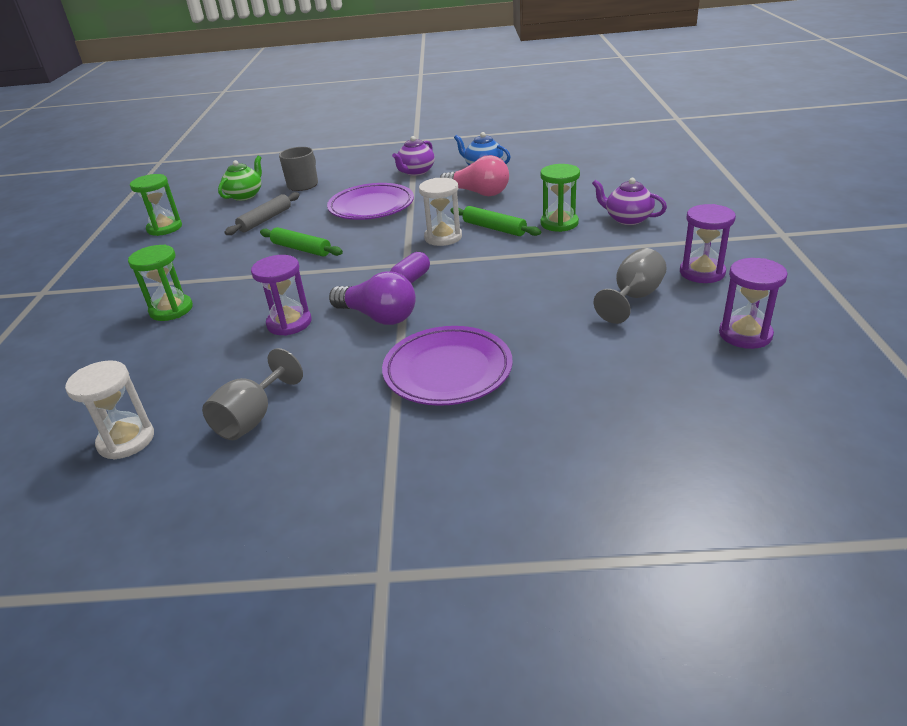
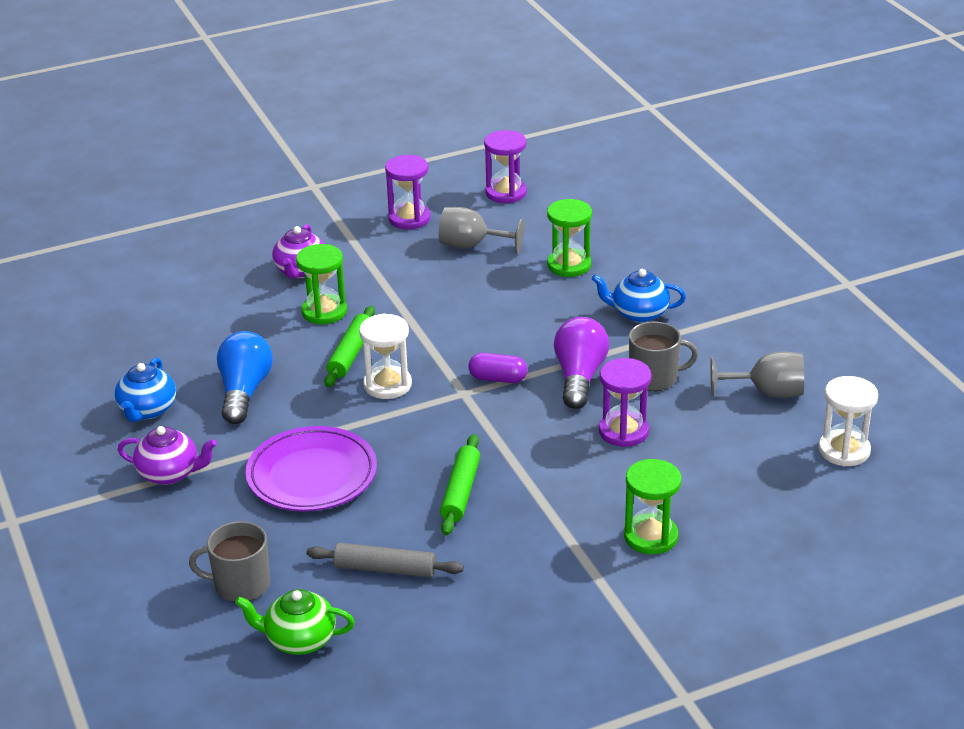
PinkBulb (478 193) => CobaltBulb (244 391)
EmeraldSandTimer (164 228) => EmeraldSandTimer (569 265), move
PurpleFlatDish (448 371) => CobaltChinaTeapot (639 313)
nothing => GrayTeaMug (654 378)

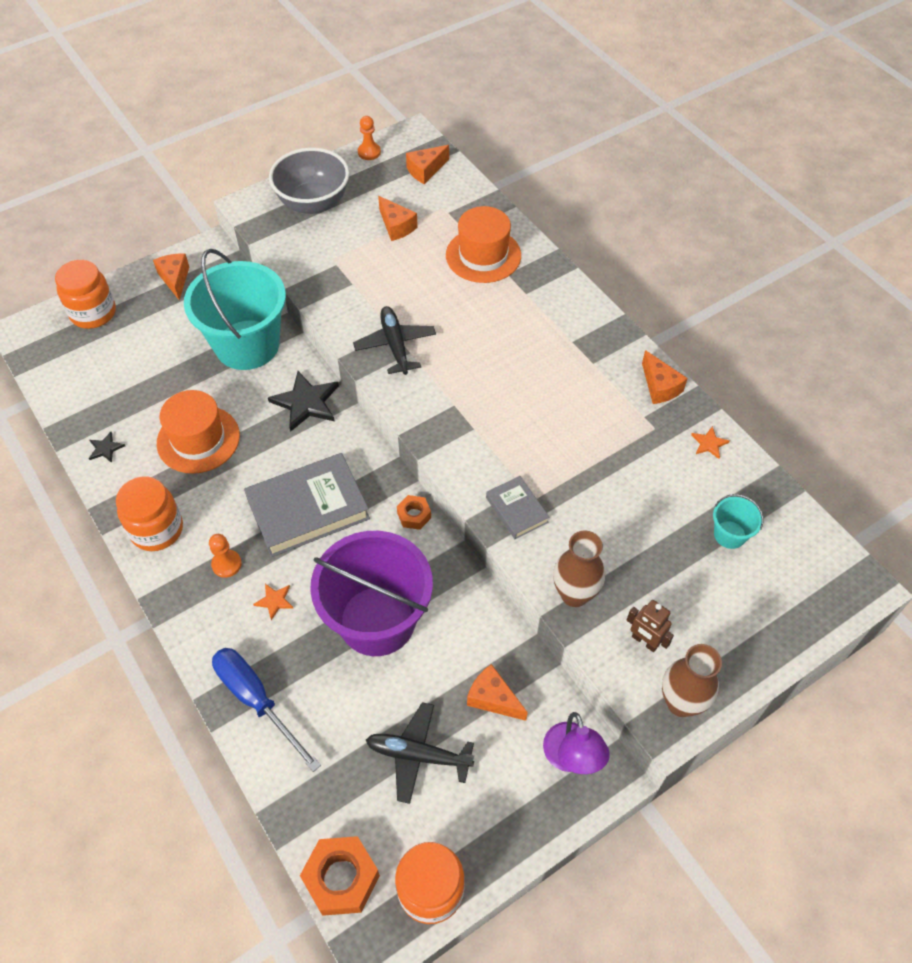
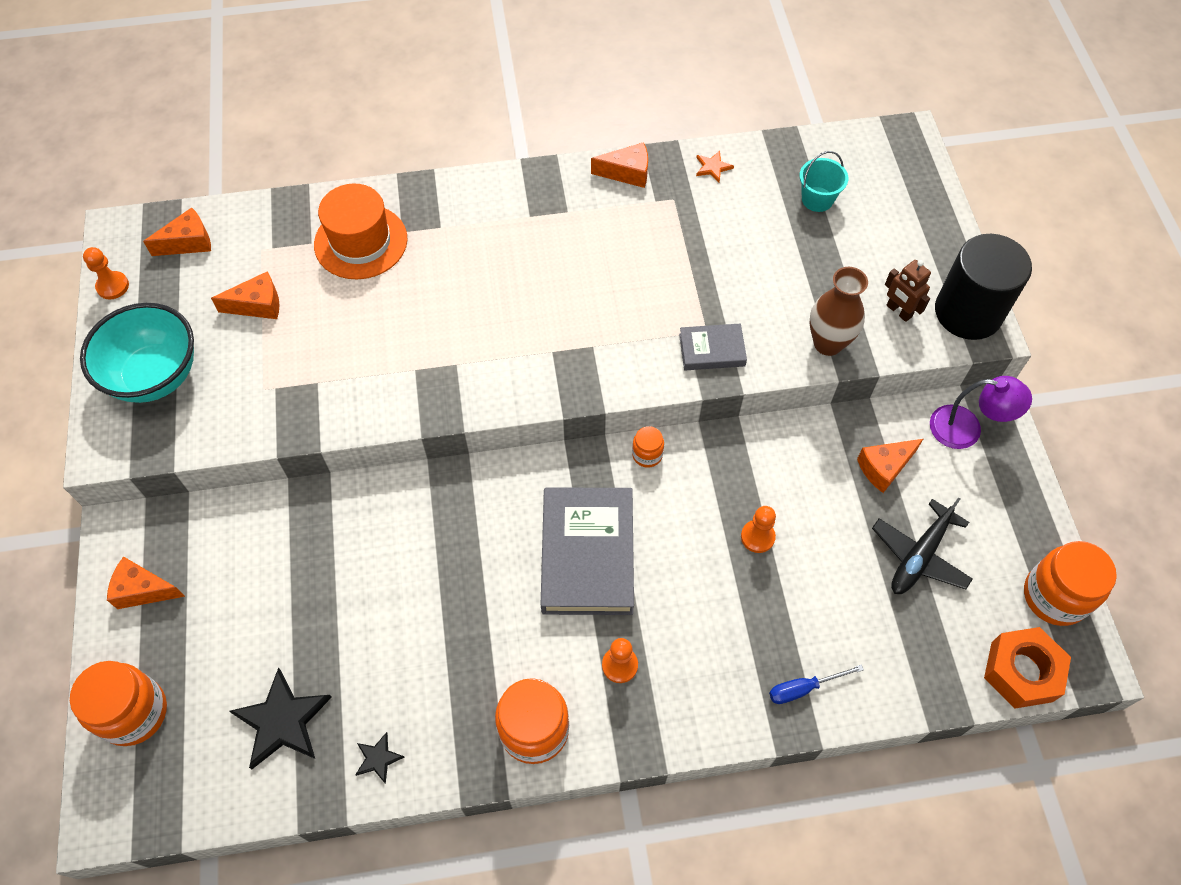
OrangeColouredCheeseWedge (425 170) => OrangeColouredCheeseWedge (188 242), 105 degrees counterclockwise
GrayDeepDish (313 203) => AquaDeepDish (155 376)
AquaBucket (247 345) => nothing
JetBlackPlane (395 345) => nothing
JetBlackFivePointedStar (306 402) => JetBlackFivePointedStar (282 721), move
OrangeColouredTopHat (198 439) => nothing
OrangeColouredHexagonNut (414 515) => OrangeColouredJamJar (647 455)
PurpleBucket (377 620) => OrangeColouredPawn (757 537)
OrangeColouredFivePointedStar (274 601) => nothing
RussetToyRobot (644 641) => RussetToyRobot (898 311), 75 degrees clockwise
RussetTallVase (681 703) => JetBlackSolidCylinder (968 312)
CobaltHandScrewdriver (256 700) => CobaltHandScrewdriver (803 688), x0.54

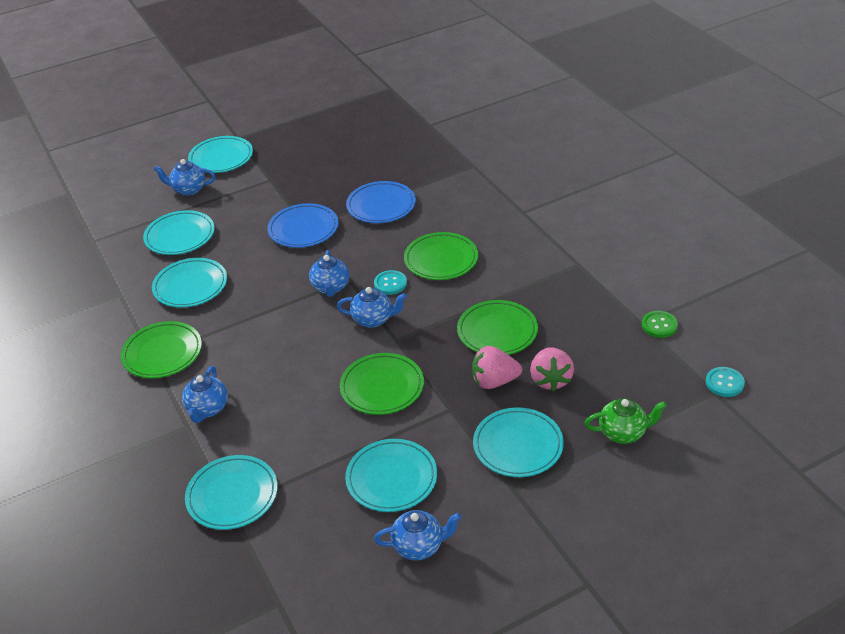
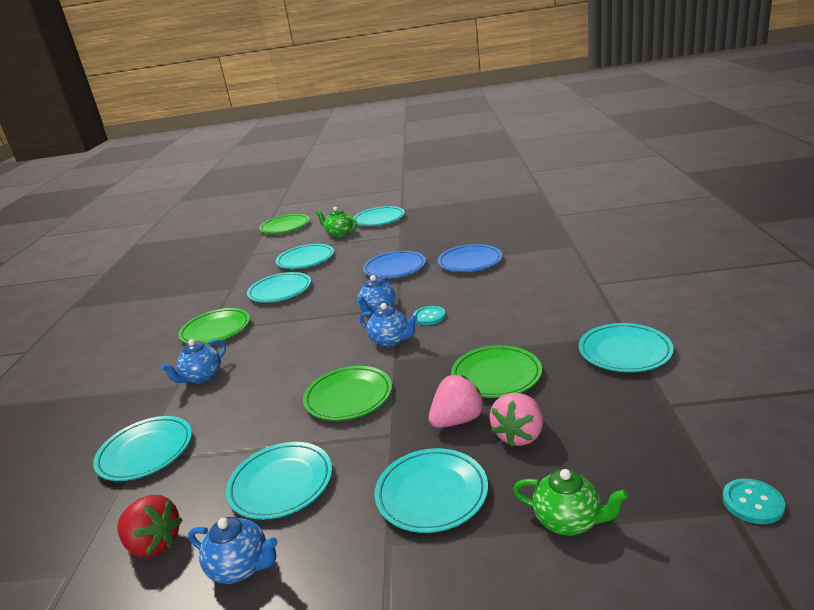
CobaltChinaTeapot (189 189) => EmeraldChinaTeapot (339 234)
EmeraldFlatDish (441 260) => EmeraldFlatDish (285 227), move
EmeraldShirtButton (659 325) => nothing
PinkBerry (494 381) => PinkBerry (457 420), 120 degrees clockwise
nothing => AquaFlatDish (624 352)
nothing => RedBerry (154 544)

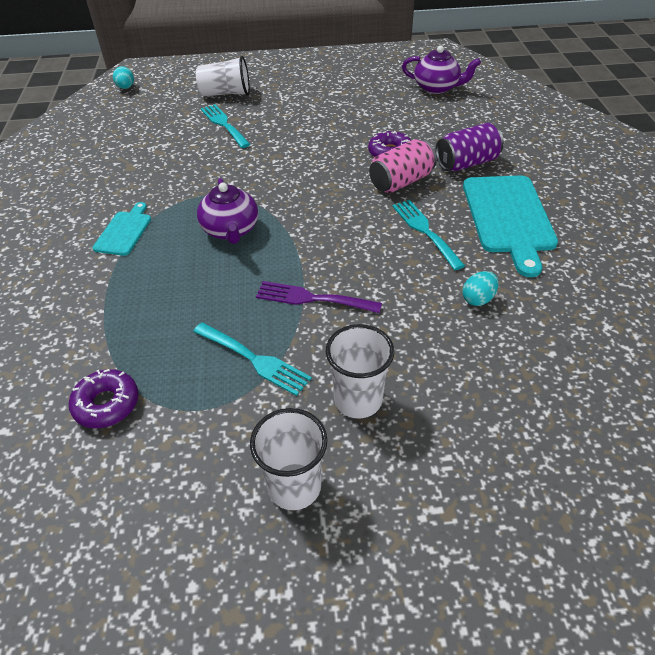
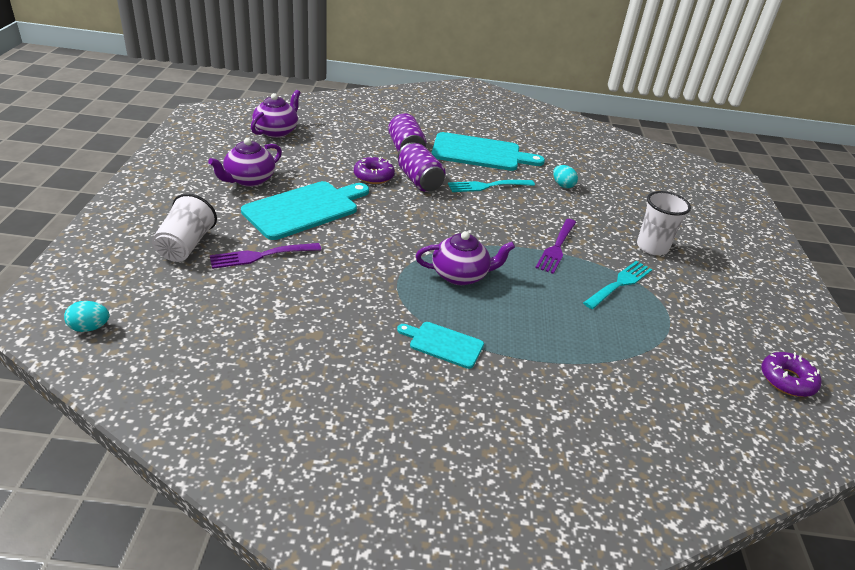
AquaTableFork (224 124) => PurpleTableFork (261 256)
PinkCan (401 181) => PurpleCan (419 181)
PurpleDoughnut (107 404) => PurpleDoughnut (787 380), move
PureWhiteCup (294 486) => nothing
nothing => PurpleChinaTeapot (249 180)
nothing => AquaBreadBoard (305 209)

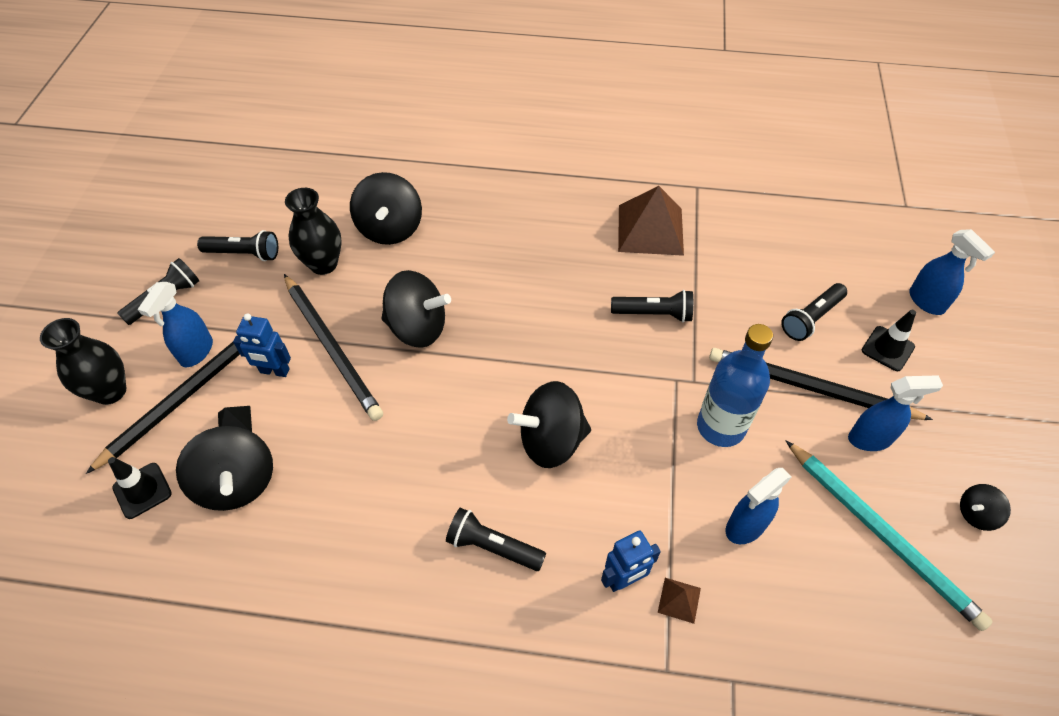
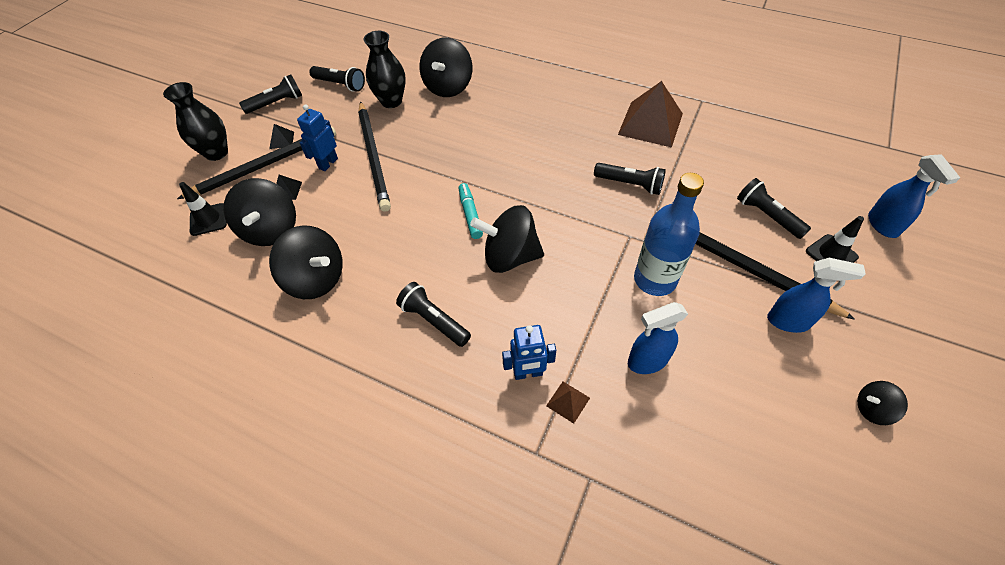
JetBlackSpinningTop (417 328) => JetBlackSpinningTop (316 279), move
CobaltSprayBottle (196 352) => JetBlackPyramid (281 140)
JetBlackFlashlight (811 318) => JetBlackFlashlight (767 216), 75 degrees clockwise
CobaltToyRobot (274 371) => CobaltToyRobot (328 163), 90 degrees clockwise
AquaWoodenPencil (881 534) => nothing
nothing => AquaFeltPen (470 214)

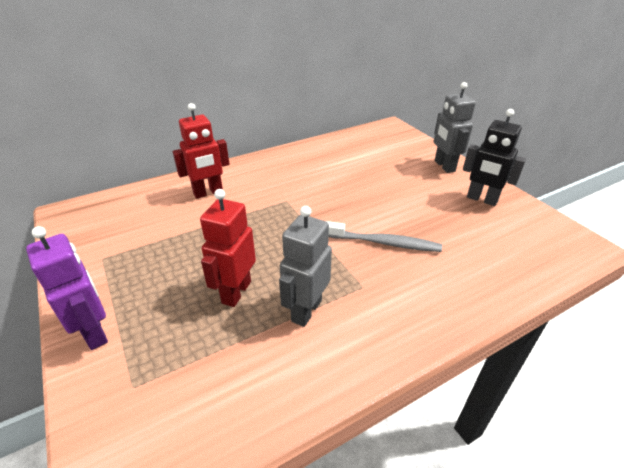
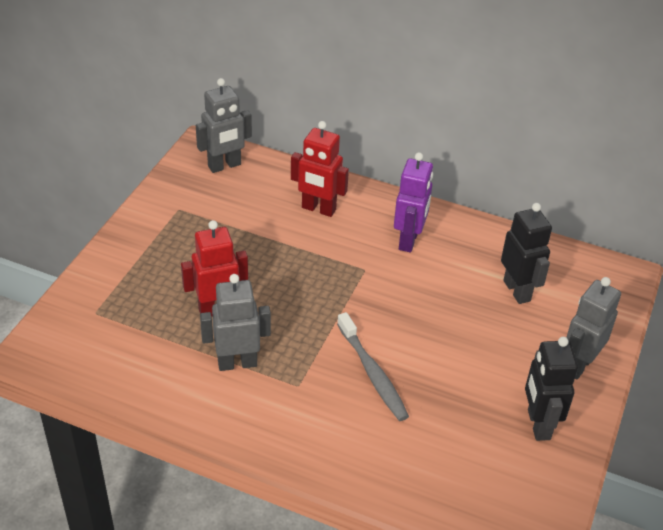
PurpleToyRobot (95 332) => PurpleToyRobot (409 240), move
nothing => GrayToyRobot (224 166)
nothing => JetBlackToyRobot (517 291)

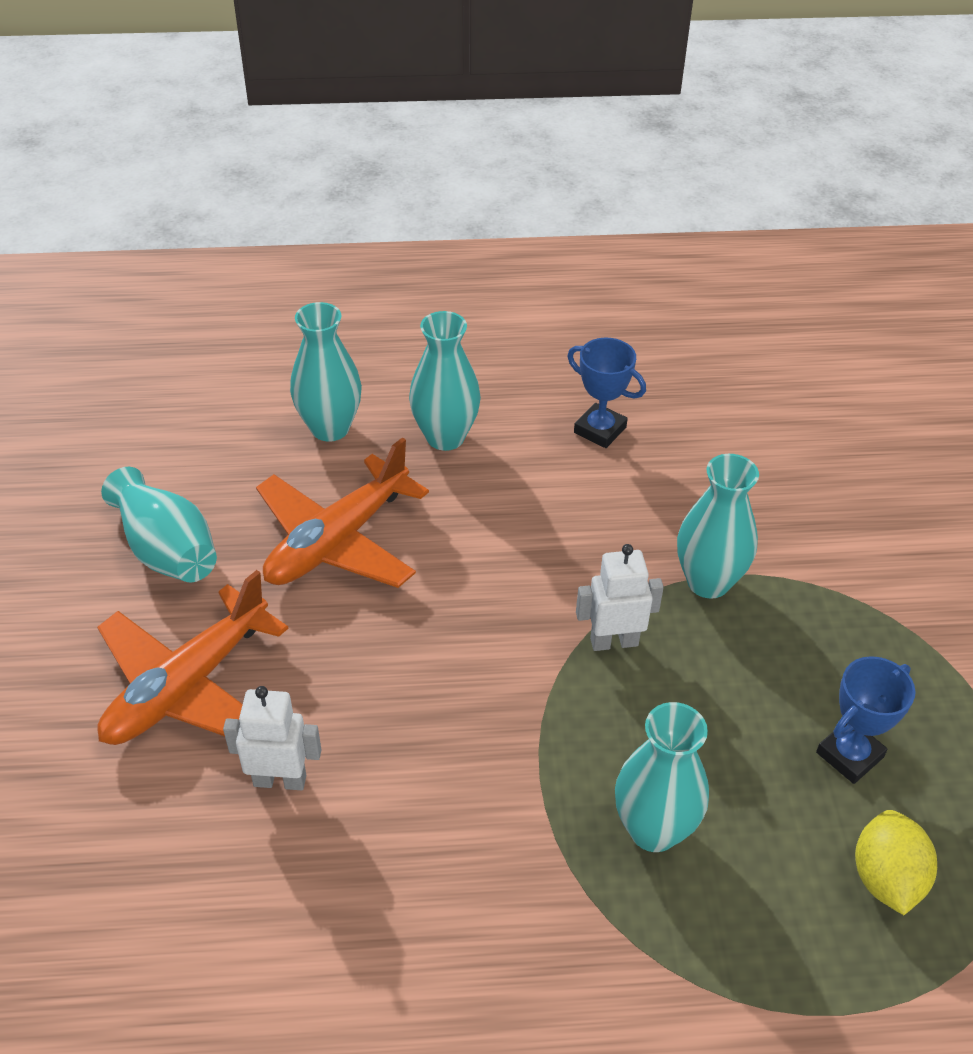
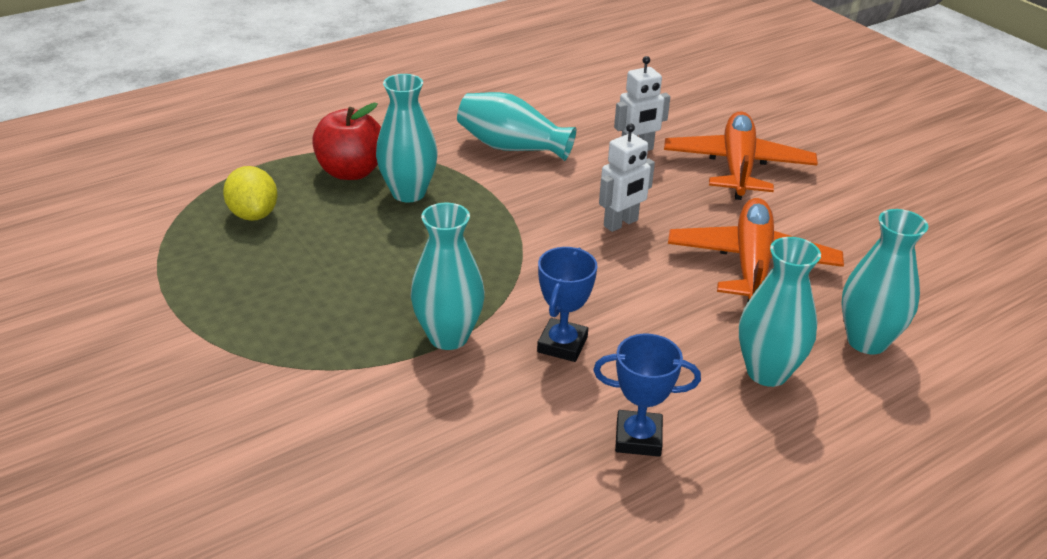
AquaTallVase (167 550) => AquaTallVase (512 147), move
PureWhiteToyRobot (614 641) => PureWhiteToyRobot (621 223), move
CobaltAwardCup (849 755) => CobaltAwardCup (562 345), move
nothing => RedAppleFruit (351 172)

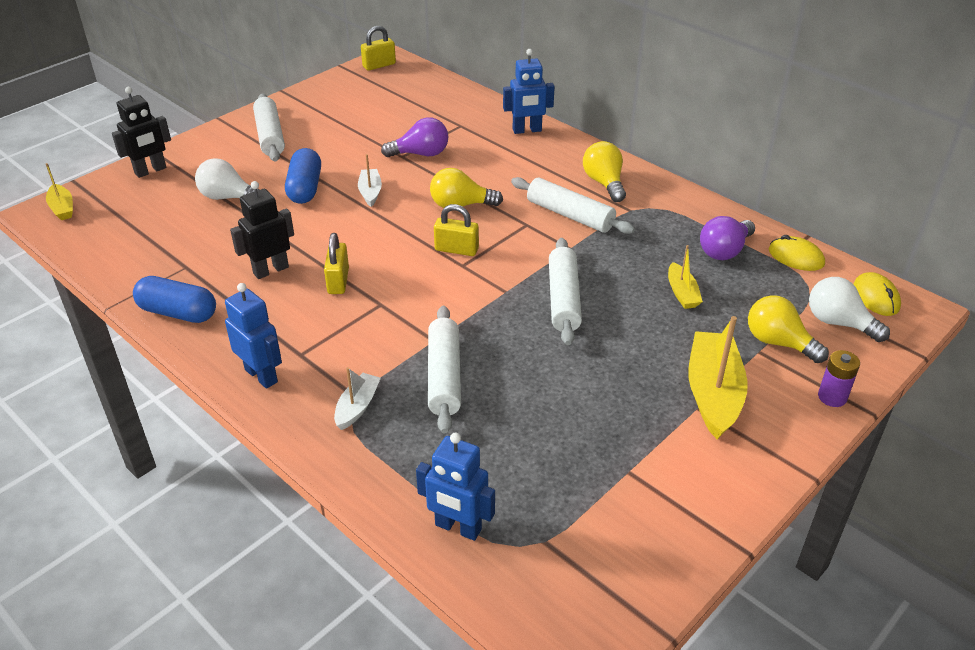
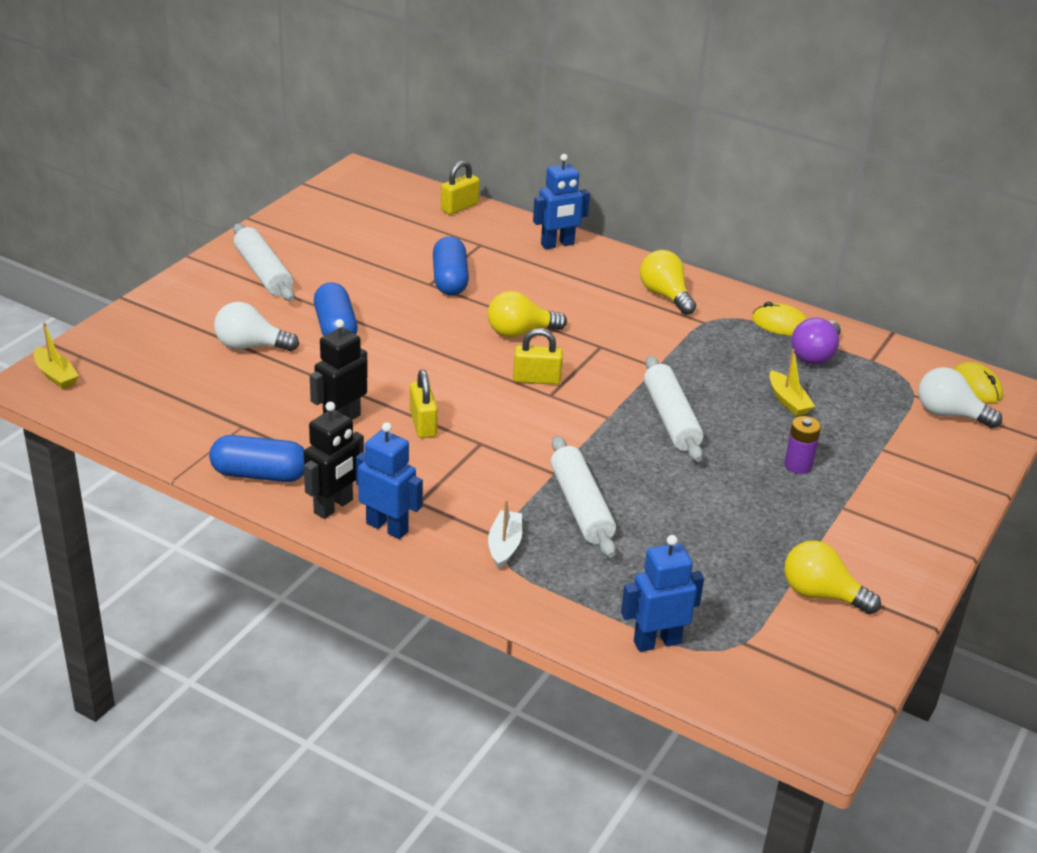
BrightYellowLock (379 65) => BrightYellowLock (459 207), move
JetBlackToyRobot (150 171) => JetBlackToyRobot (334 506), move
PurpleBulb (421 154) => CobaltCapsule (450 280)
PureWhiteToyBoat (370 192) => nothing
PureWhitePastryRoller (570 215) => nothing
BrightYellowComputerMouse (796 257) => BrightYellowComputerMouse (780 324), move
BrightYellowBulb (778 342) => BrightYellowBulb (821 594), move
BrightYellowToyBoat (713 393) => nothing
PurpleBattery (832 397) => PurpleBattery (798 465), move
CobaltToyRobot (458 528) => CobaltToyRobot (656 642), 150 degrees clockwise

